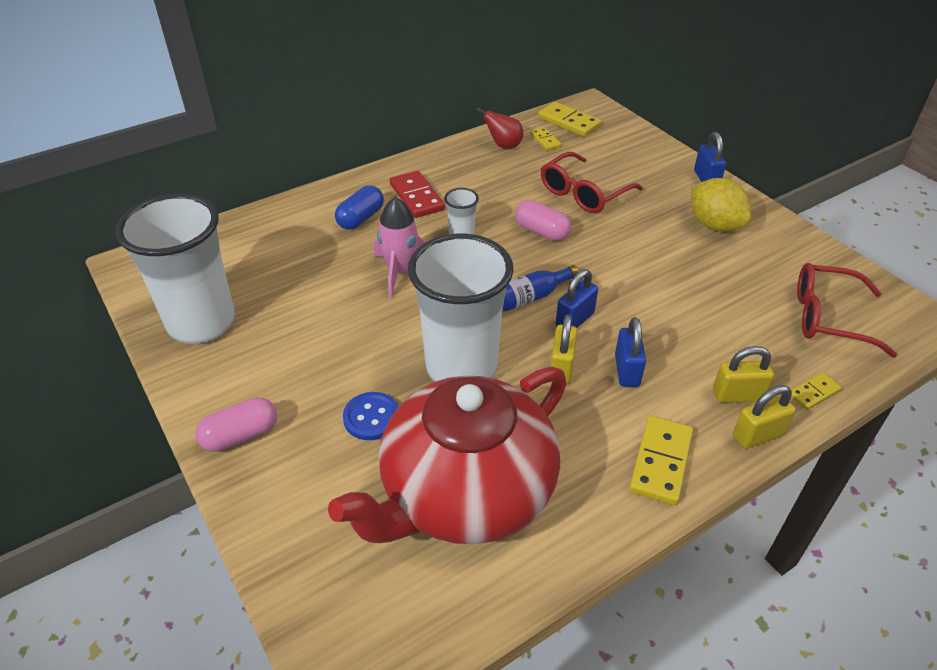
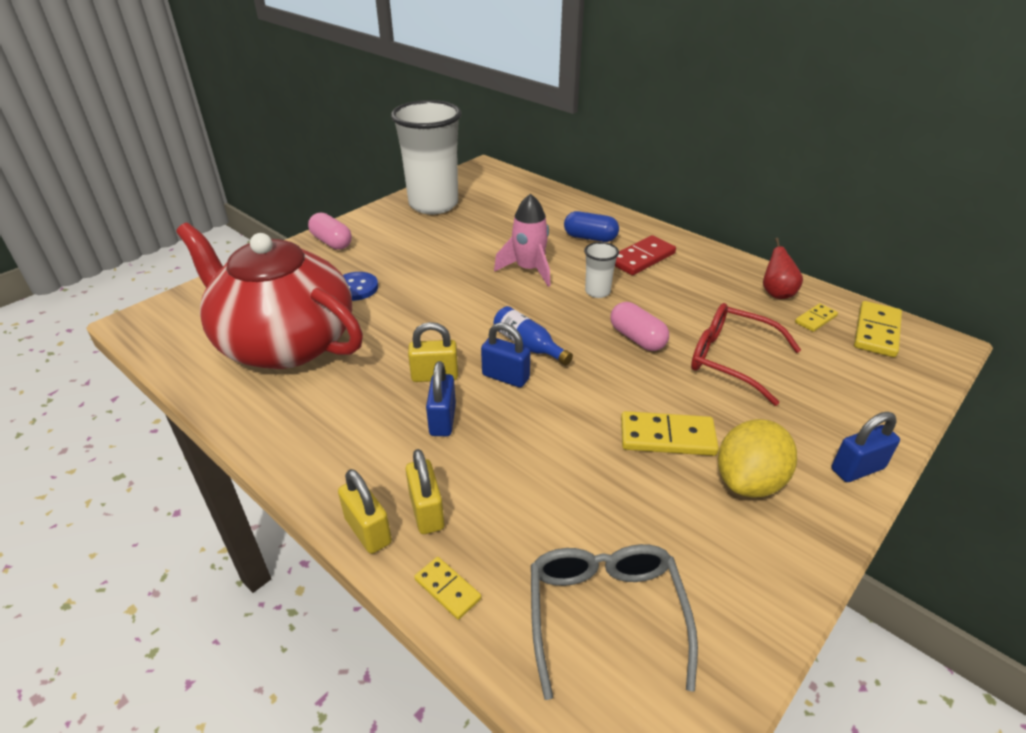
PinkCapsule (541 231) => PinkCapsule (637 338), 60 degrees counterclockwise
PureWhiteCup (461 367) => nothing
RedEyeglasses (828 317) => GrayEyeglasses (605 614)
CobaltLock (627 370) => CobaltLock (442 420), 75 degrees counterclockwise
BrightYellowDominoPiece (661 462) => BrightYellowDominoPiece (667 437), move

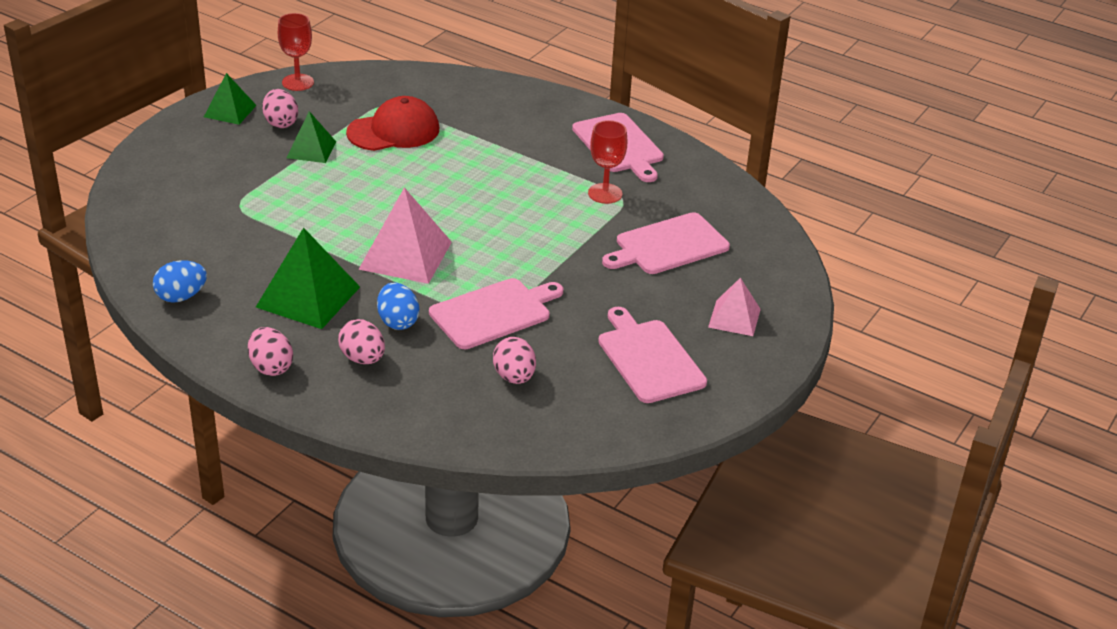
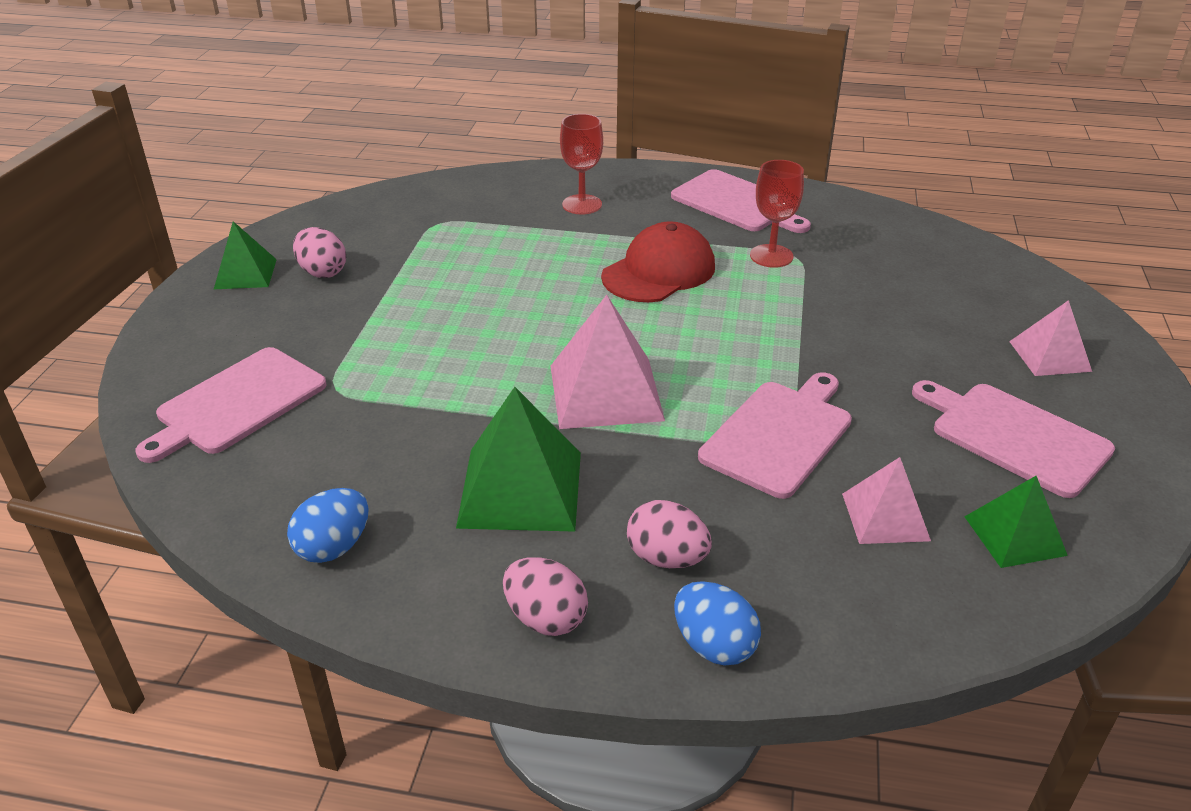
RedWineGlass (298 82) => RedWineGlass (582 204), move
RedCap (393 131) => RedCap (659 271), move
EmeraldPyramid (311 149) => EmeraldPyramid (1015 535), move
PinkBreadBoard (668 245) => PinkBreadBoard (237 403), move
CobaltEggShape (397 321) => CobaltEggShape (714 645), move
PinkEggShape (514 377) => PinkPyramid (885 516)

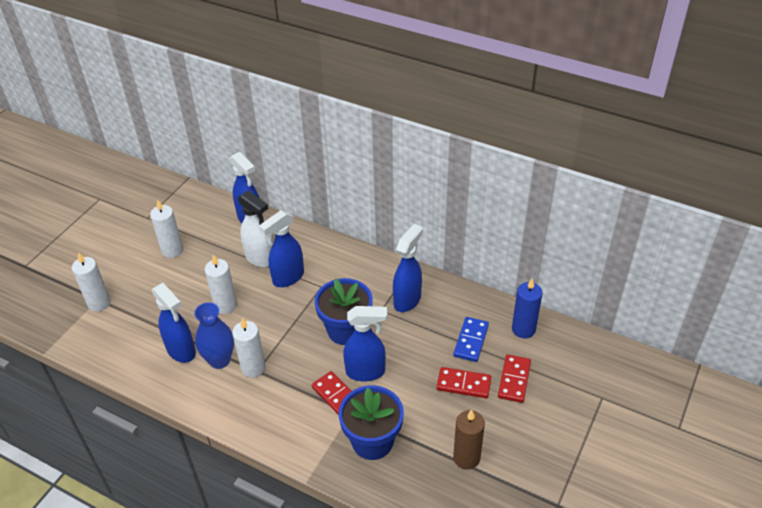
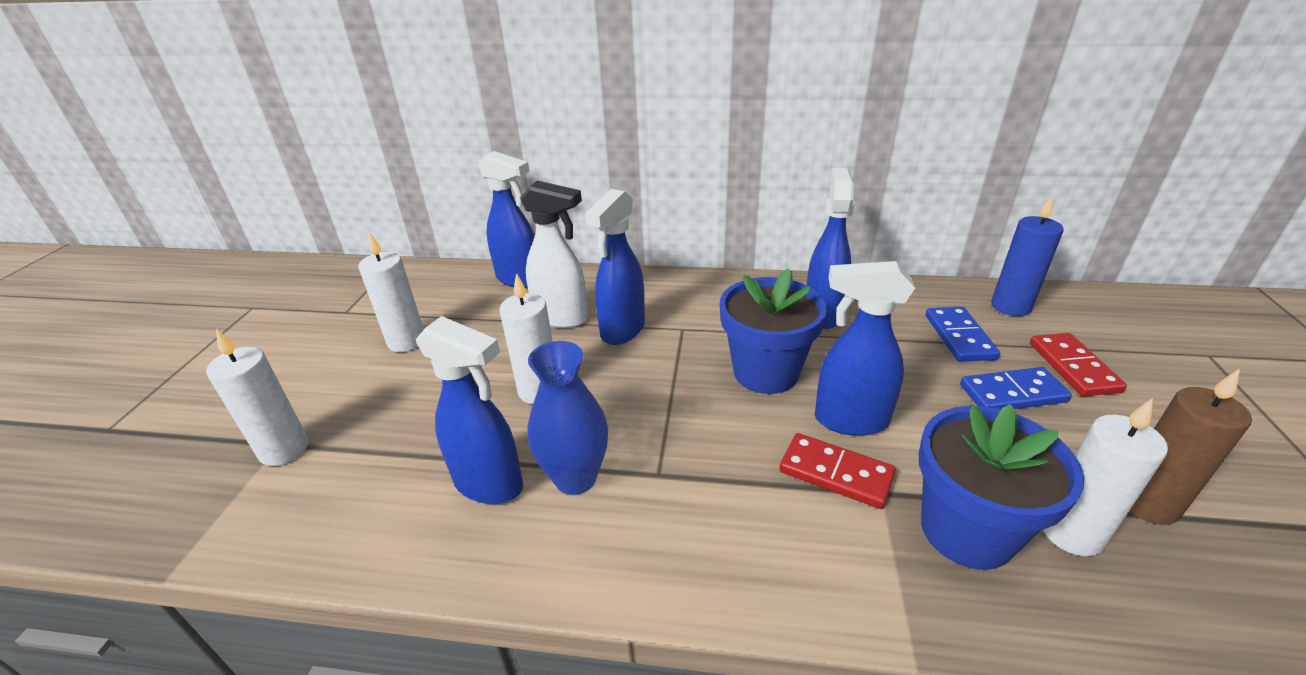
CobaltSprayBottle (366 372) => CobaltSprayBottle (849 420), 150 degrees counterclockwise
PureWhiteCandle (253 368) => PureWhiteCandle (1071 533), move
RedDominoPiece (463 384) => CobaltDominoPiece (1012 393)

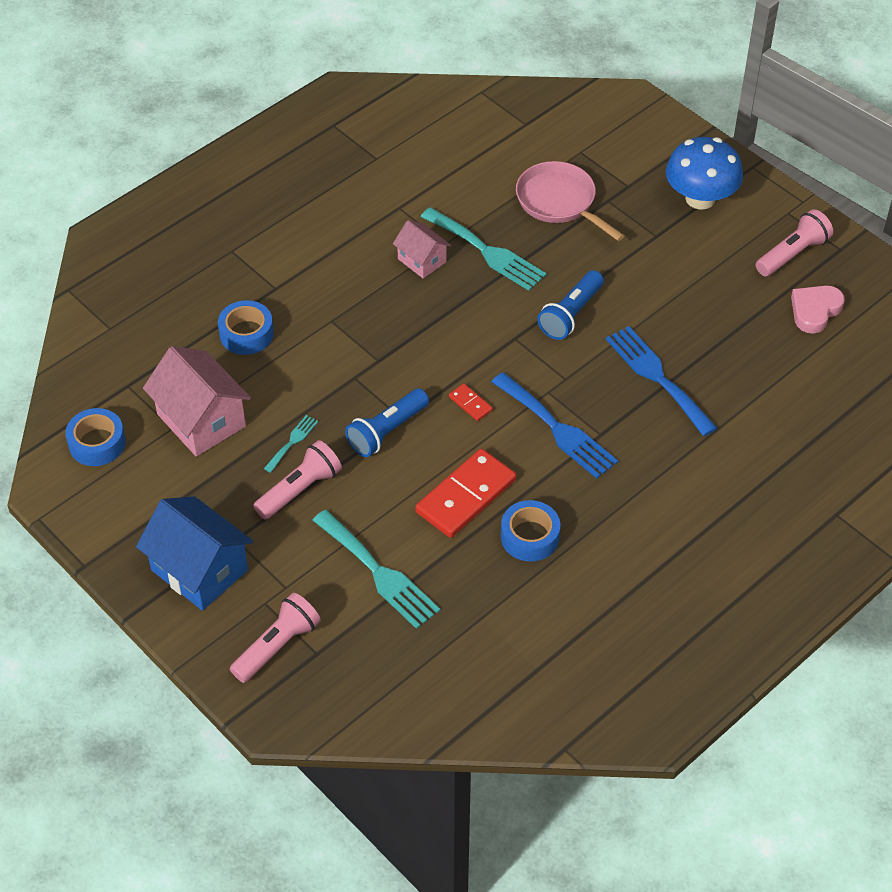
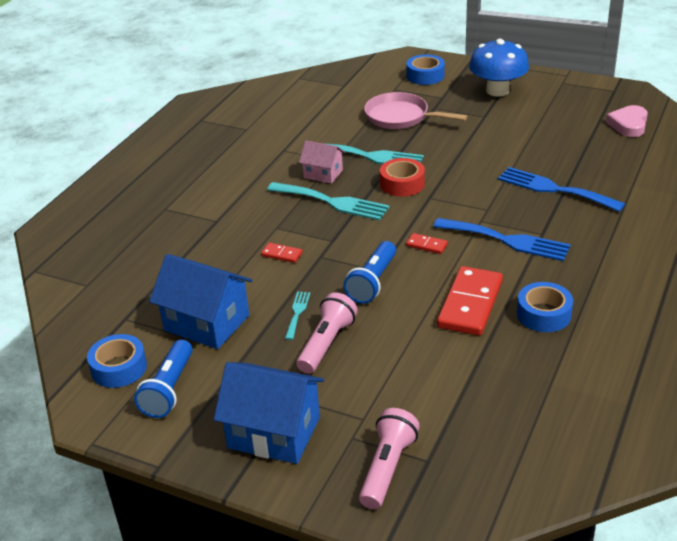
PinkFlashlight (793 254) => nothing
CobaltFlashlight (570 315) => CobaltFlashlight (169 390), move
CobaltTape (246 334) => CobaltTape (425 76), move
PinkCottage (201 420) => CobaltCottage (206 323)
AquaTableFork (379 573) => AquaTableFork (332 202), move
nothing => RedTape (402 184)
nothing => RedDominoPiece (282 254)

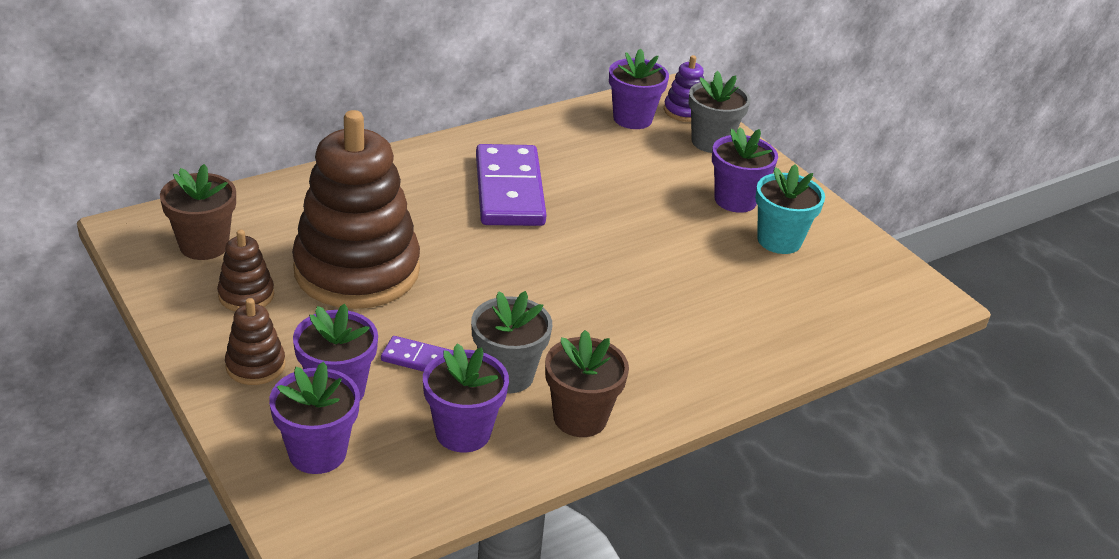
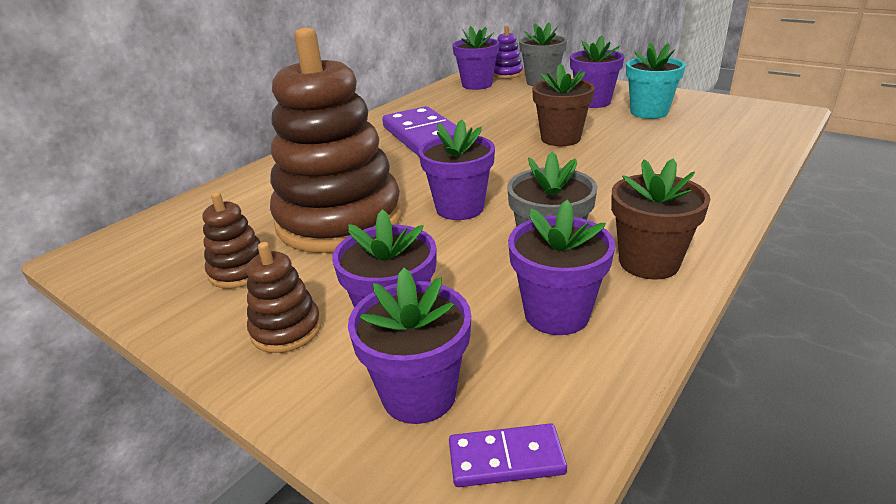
RussetPottedPlant (204 245) => RussetPottedPlant (560 138), move
PurpleDominoPiece (418 359) => PurpleDominoPiece (506 459), move
nothing => PurplePottedPlant (459 208)

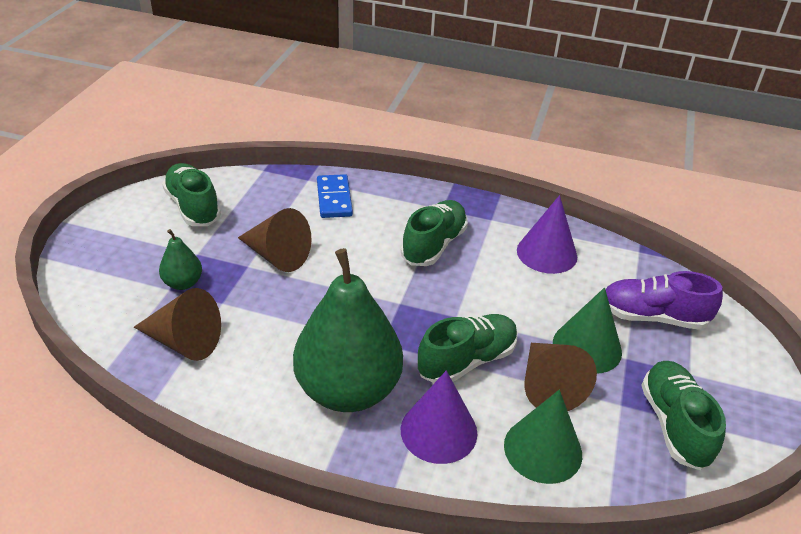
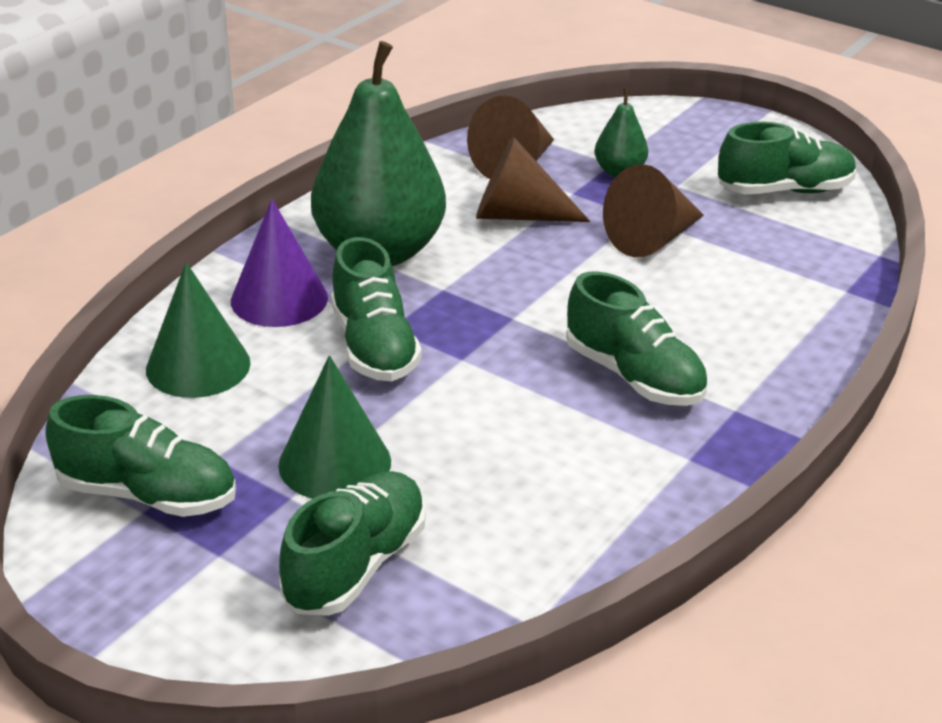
CobaltDominoPiece (334 199) => nothing
PurpleConeShape (547 253) => nothing
PurpleLaceUpShoe (653 317) => EmeraldLaceUpShoe (356 565)
RussetConeShape (548 386) => RussetConeShape (518 215), move

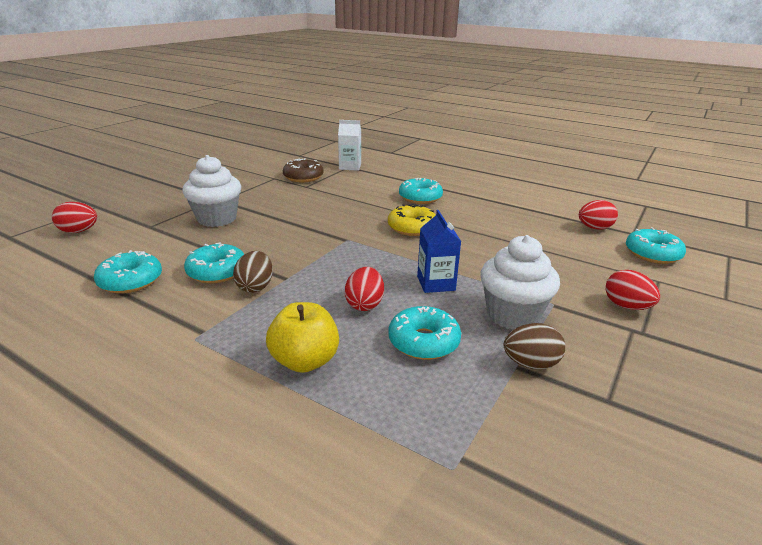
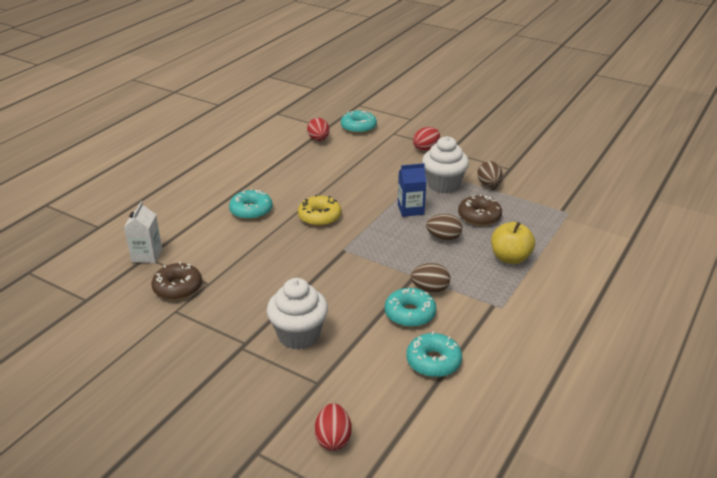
RedEggShape (364 304) => RussetEggShape (443 238)
AquaDoughnut (423 342) => RussetDoughnut (479 216)

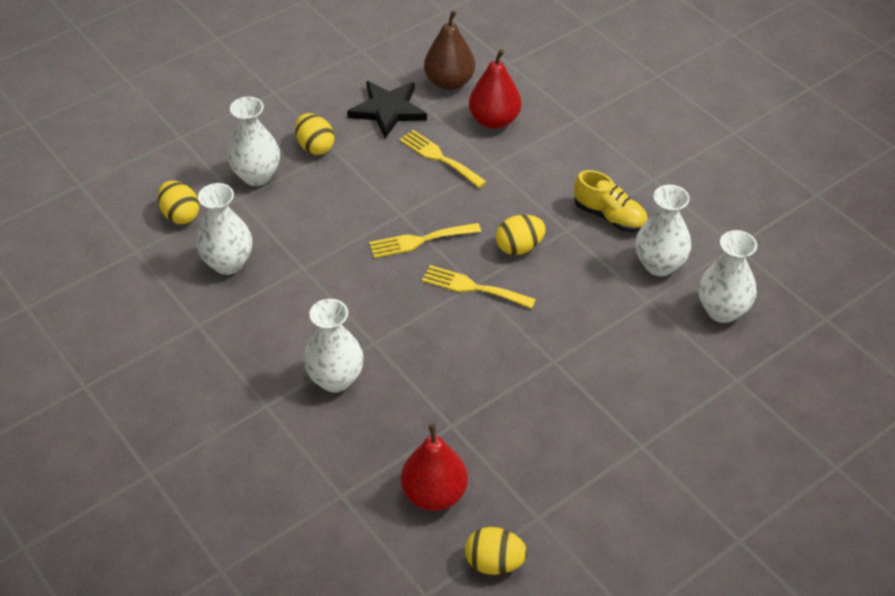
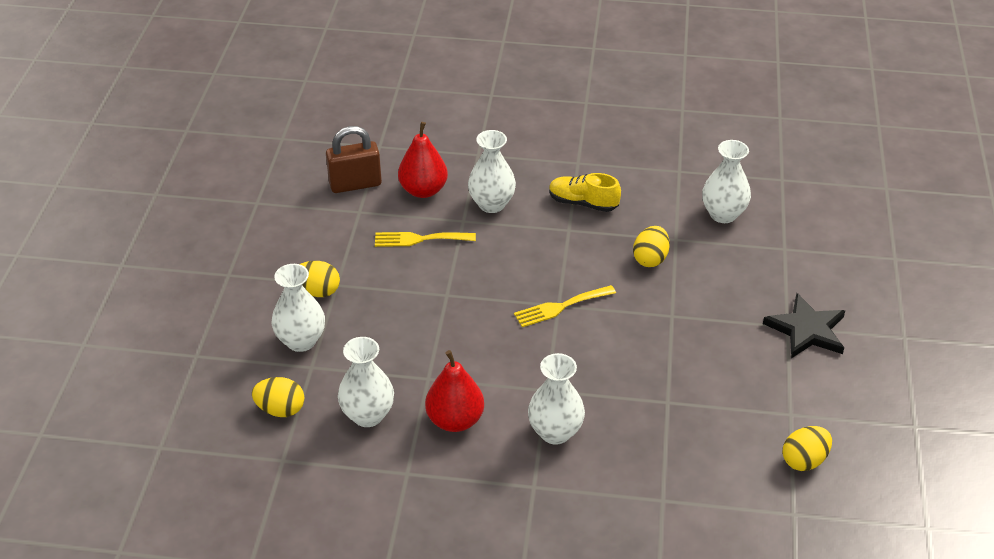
RussetToyPear (449 82) => RussetLock (355 184)
JetBlackFivePointedStar (388 110) => JetBlackFivePointedStar (806 330), move
BrightYellowLaceUpShoe (609 216) => BrightYellowLaceUpShoe (583 203), 150 degrees counterclockwise
PureWhiteTallVase (659 265) => PureWhiteTallVase (491 204), move
BrightYellowEggShape (519 247) => BrightYellowEggShape (650 259), move
BrightYellowTableFork (420 241) => nothing
RedToyPear (434 494) => RedToyPear (455 420), move

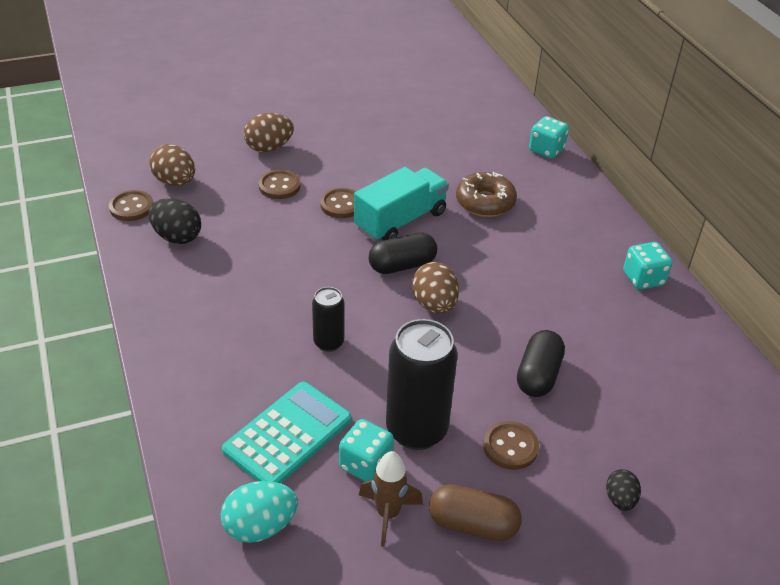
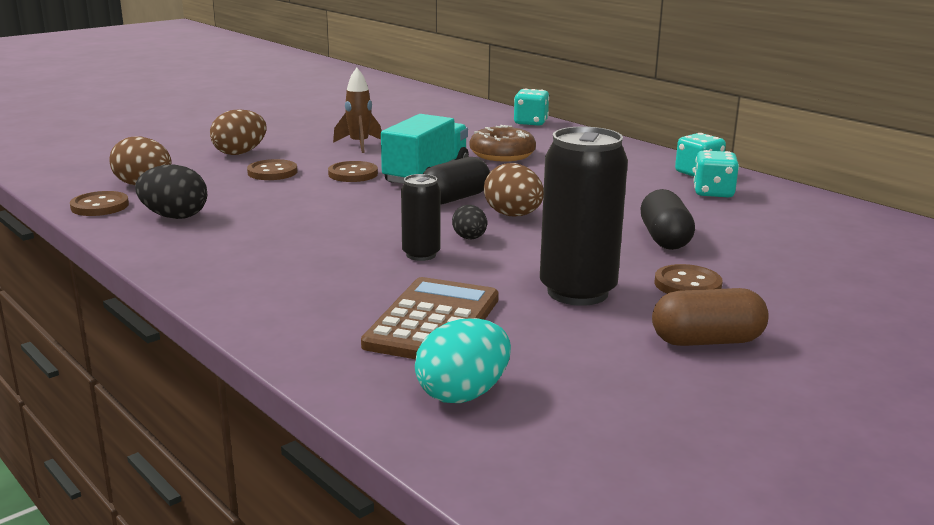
AquaCalculator (288 435) => RussetCalculator (433 322)
AquaDice (365 464) => AquaDice (713 193), move
RussetSpaceship (388 514) => RussetSpaceship (359 145), move
JetBlackEggShape (620 499) => JetBlackEggShape (469 238), move

